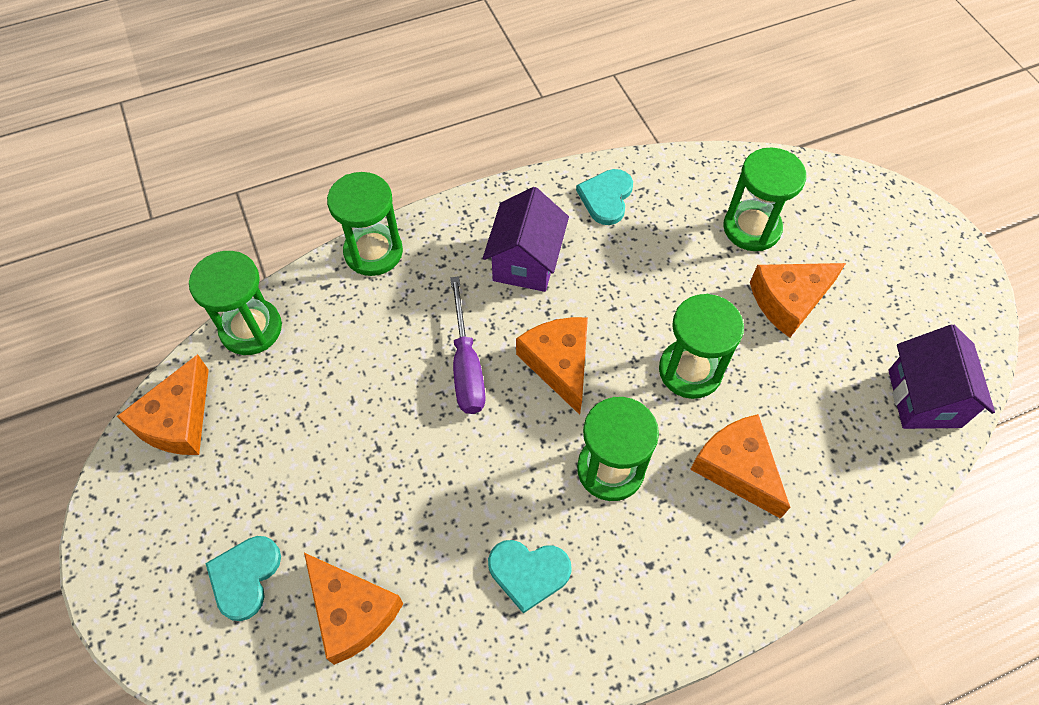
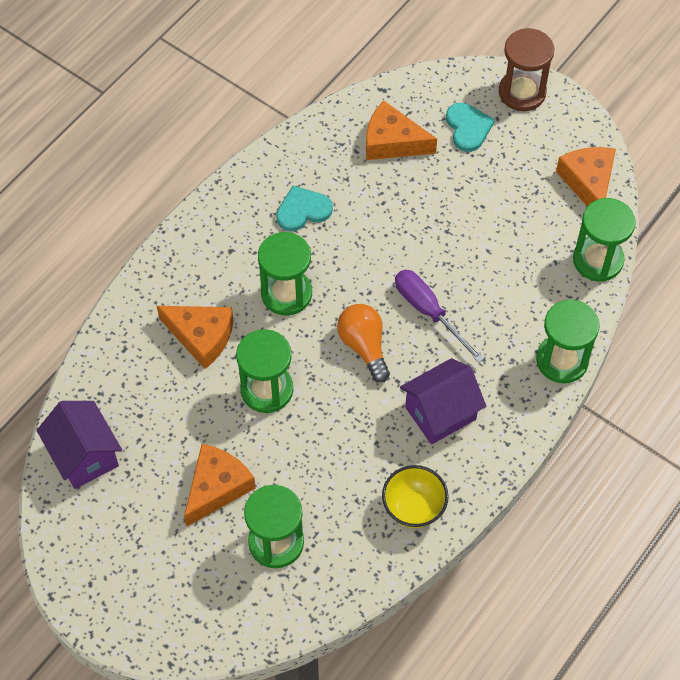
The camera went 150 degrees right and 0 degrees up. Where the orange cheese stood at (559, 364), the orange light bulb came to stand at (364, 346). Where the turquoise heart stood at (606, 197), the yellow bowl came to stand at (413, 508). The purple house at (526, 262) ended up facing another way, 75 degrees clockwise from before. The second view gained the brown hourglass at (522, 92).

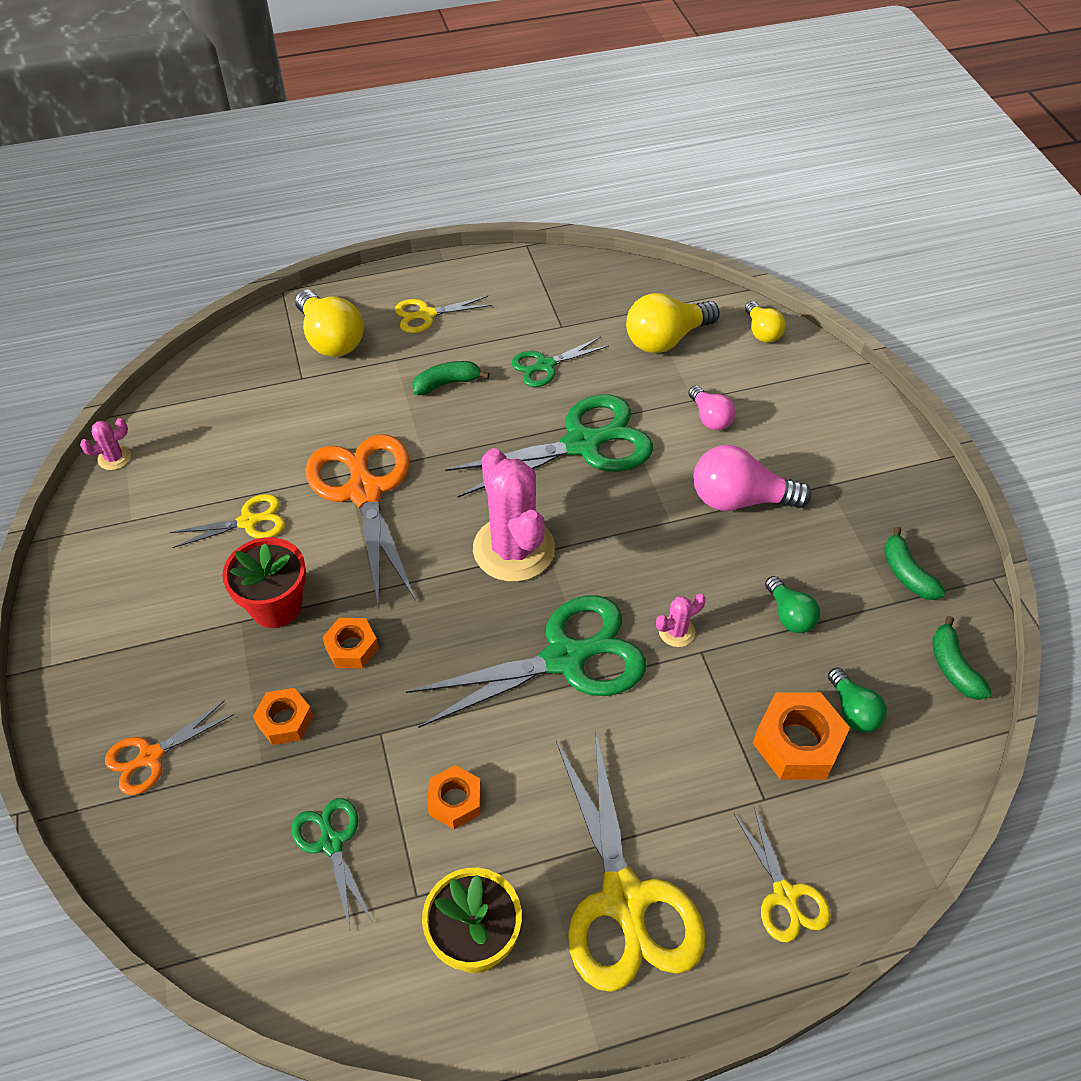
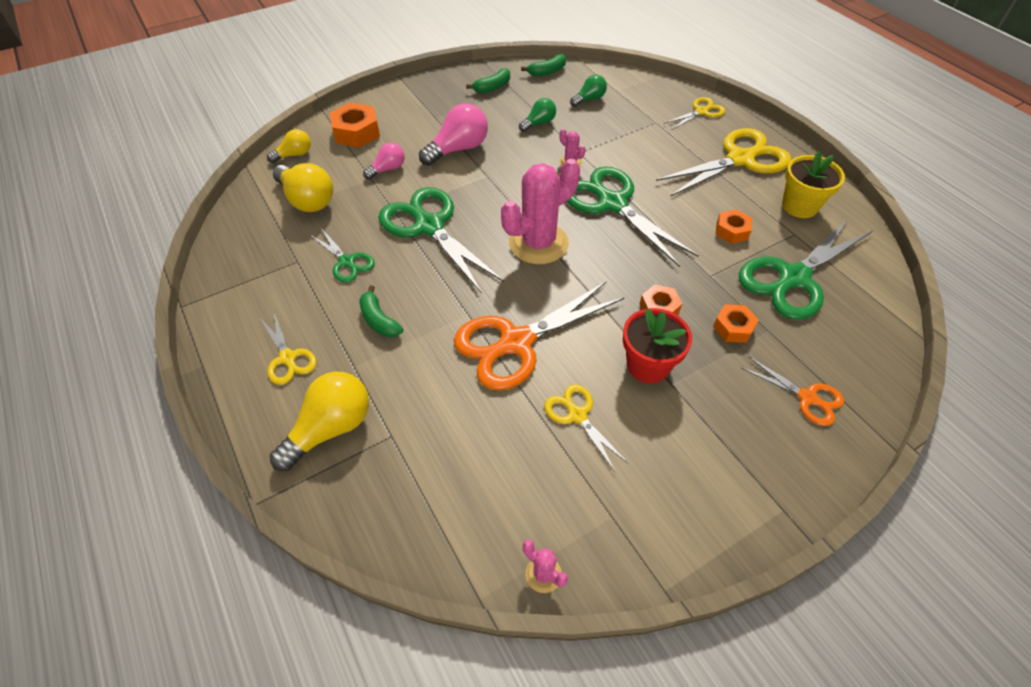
The camera went 105 degrees left and 0 degrees up. The orange nut ended up elsewhere, having gone from (797, 742) to (356, 132). The pink light bulb at (739, 499) ended up facing another way, 120 degrees counterclockwise from before. The size of the green scissors at (331, 842) changed by a factor of 1.93.

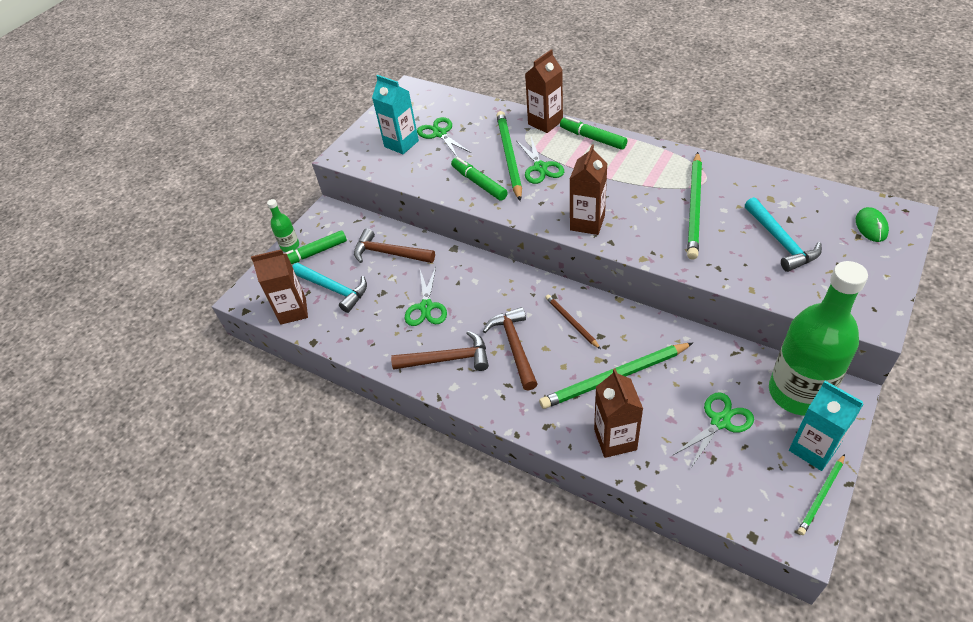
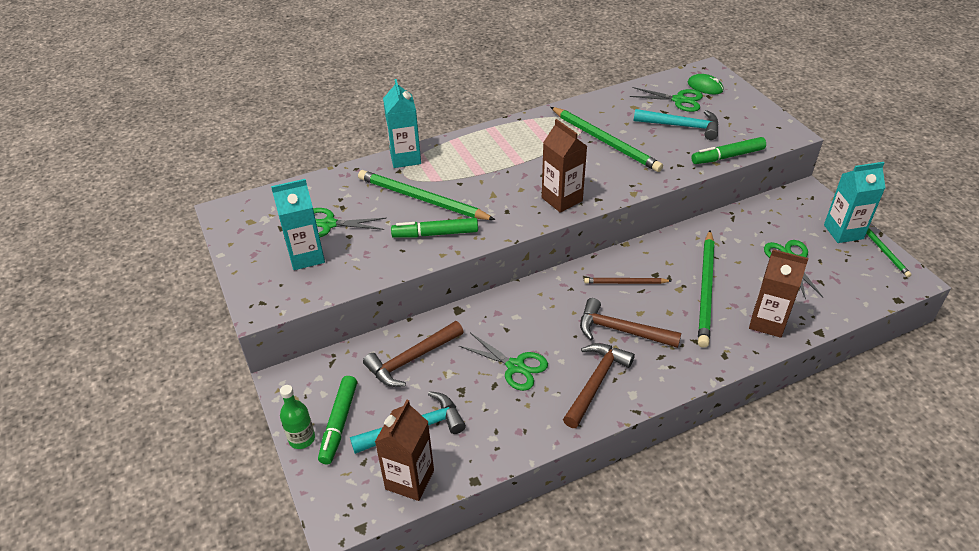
The camera went 60 degrees left and 5 degrees down. What was the brown carton at (545, 122) turned into the turquoise carton at (405, 158). The green scissors ended up elsewhere, having gone from (540, 167) to (679, 100). The green marker ended up elsewhere, having gone from (593, 138) to (727, 156). The second view lost the green bottle at (798, 393).

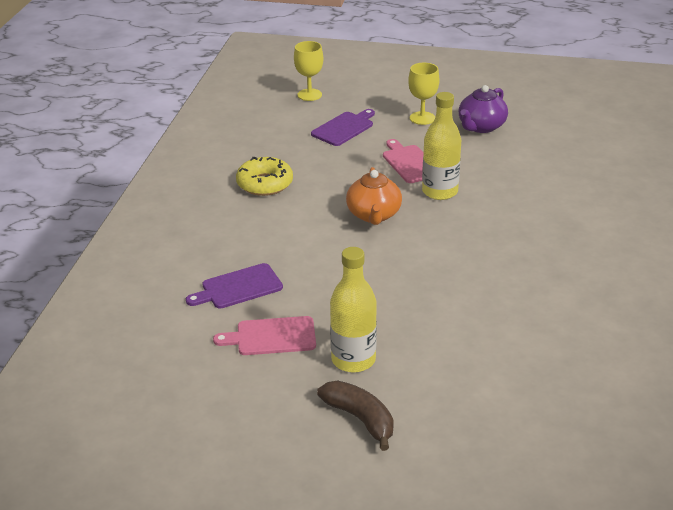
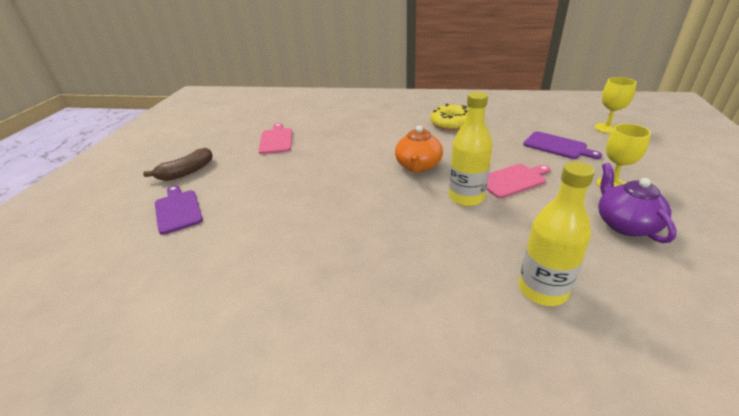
The camera went 90 degrees right and 0 degrees up. The purple cutting board ended up elsewhere, having gone from (238, 287) to (178, 210). The orange teapot at (374, 215) ended up facing another way, 75 degrees counterclockwise from before. The yellow bottle ended up elsewhere, having gone from (353, 360) to (542, 290). The purple teapot at (481, 127) ended up facing another way, 45 degrees clockwise from before.

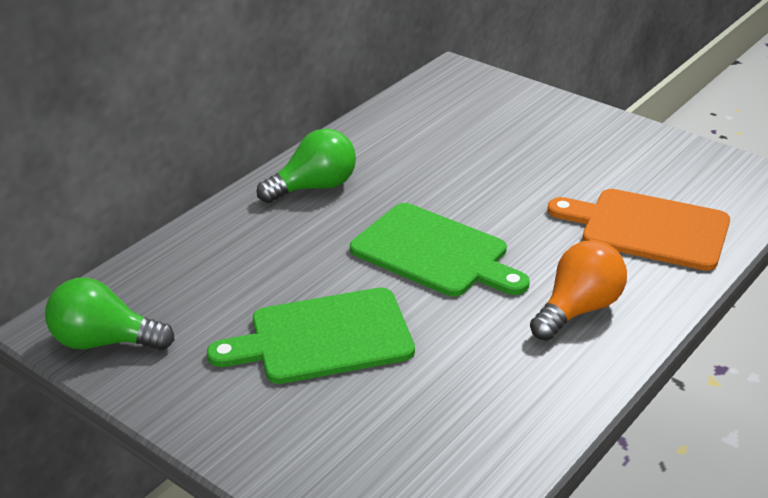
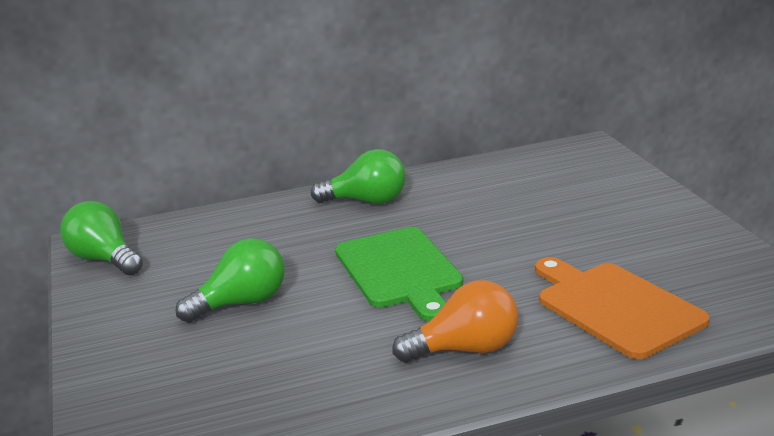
The camera went 35 degrees right and 10 degrees down. Where the green cutting board stood at (323, 337), the green light bulb came to stand at (241, 303).

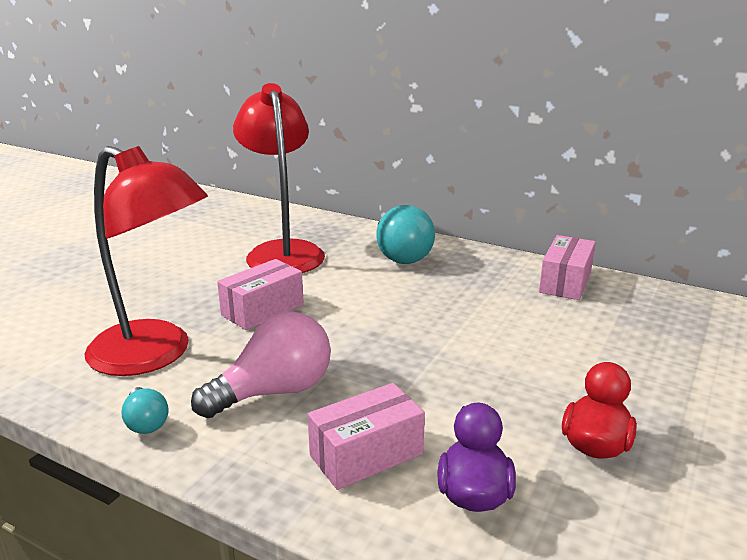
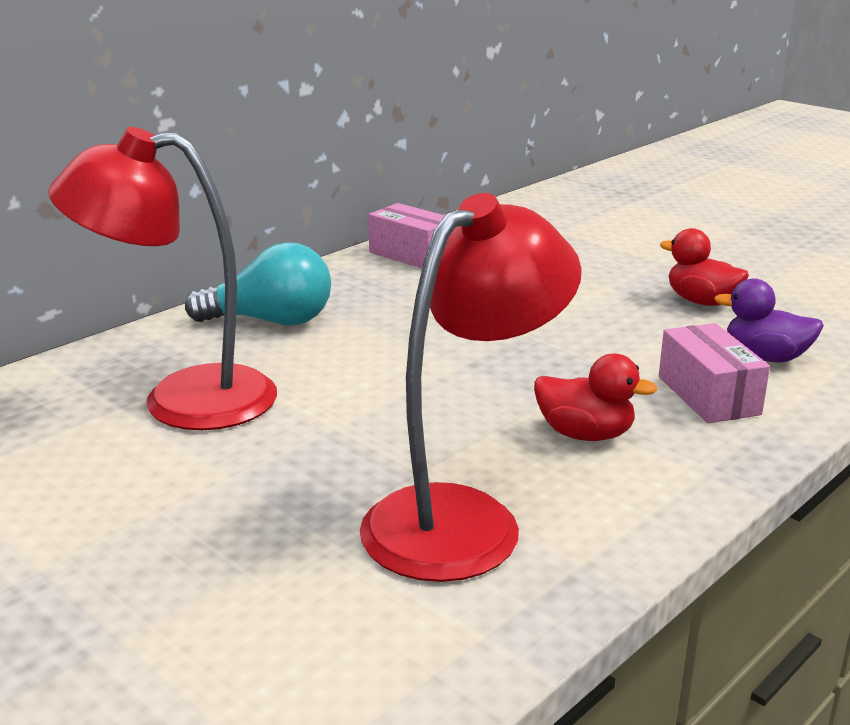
The camera went 75 degrees left and 0 degrees up. Where the pink light bulb stood at (274, 392), the red duck came to stand at (585, 434). The second view lost the turquoise light bulb at (146, 422). The second view lost the pink box at (263, 310).

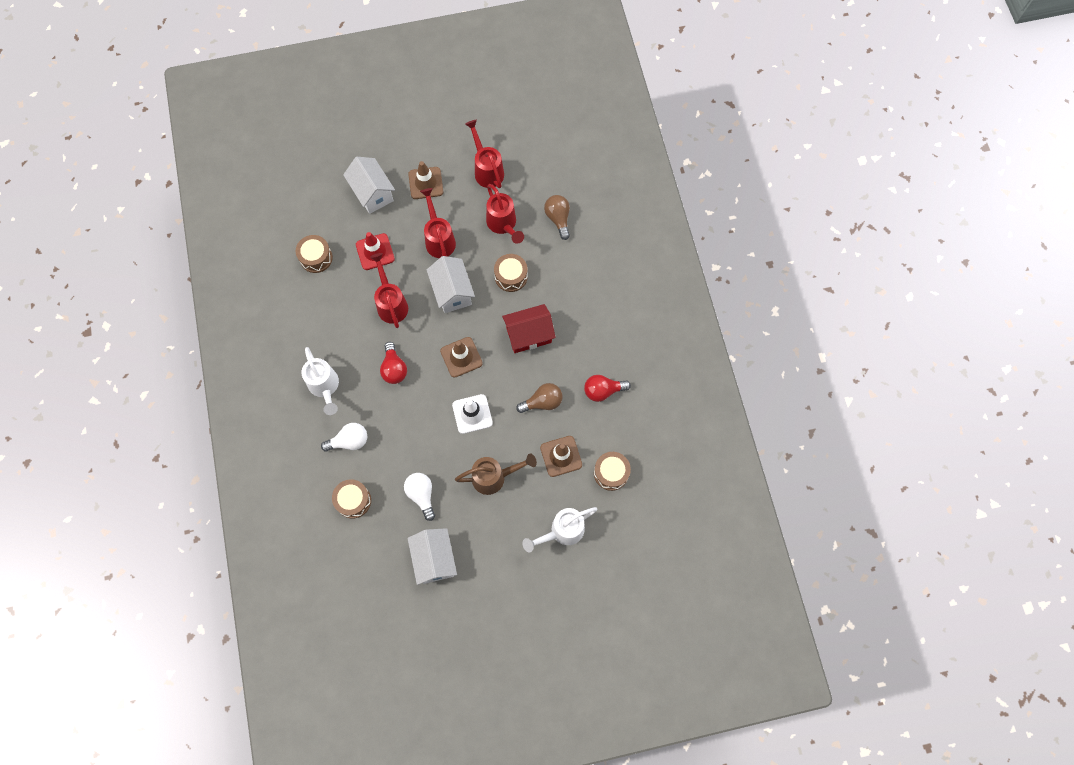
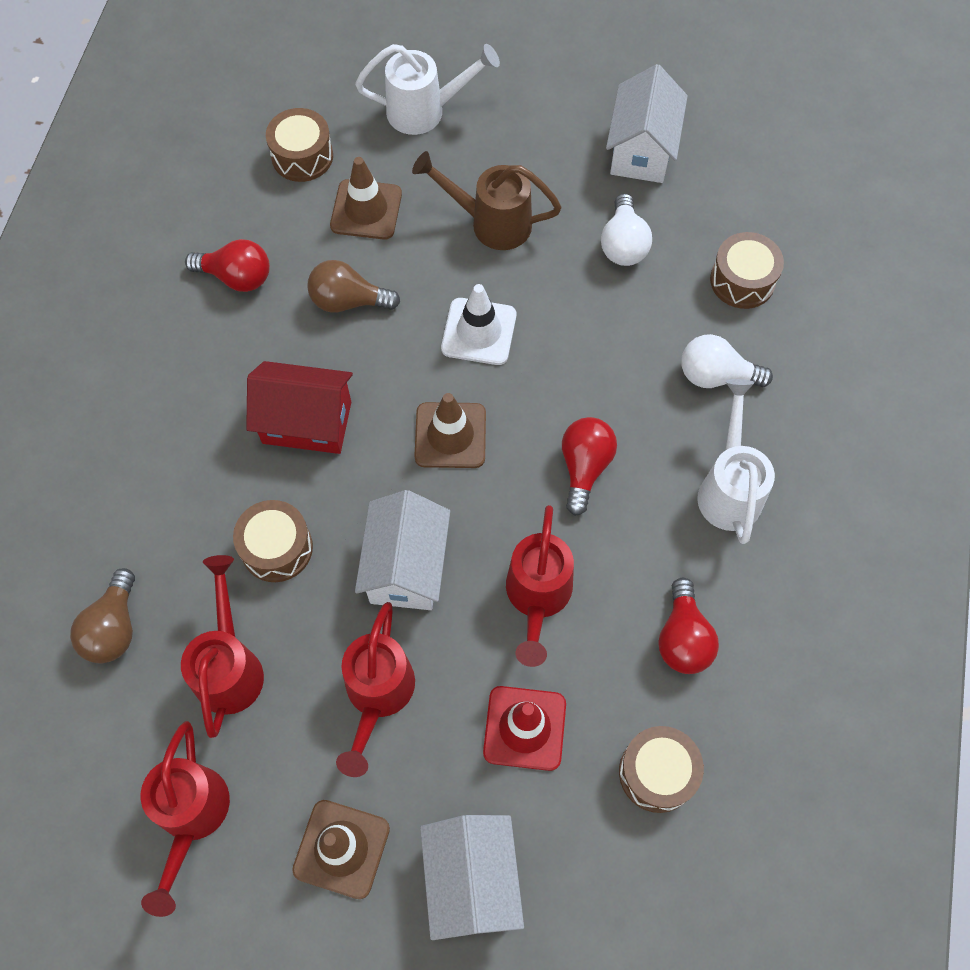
The camera went 155 degrees left and 5 degrees down. The second view gained the red light bulb at (683, 638).

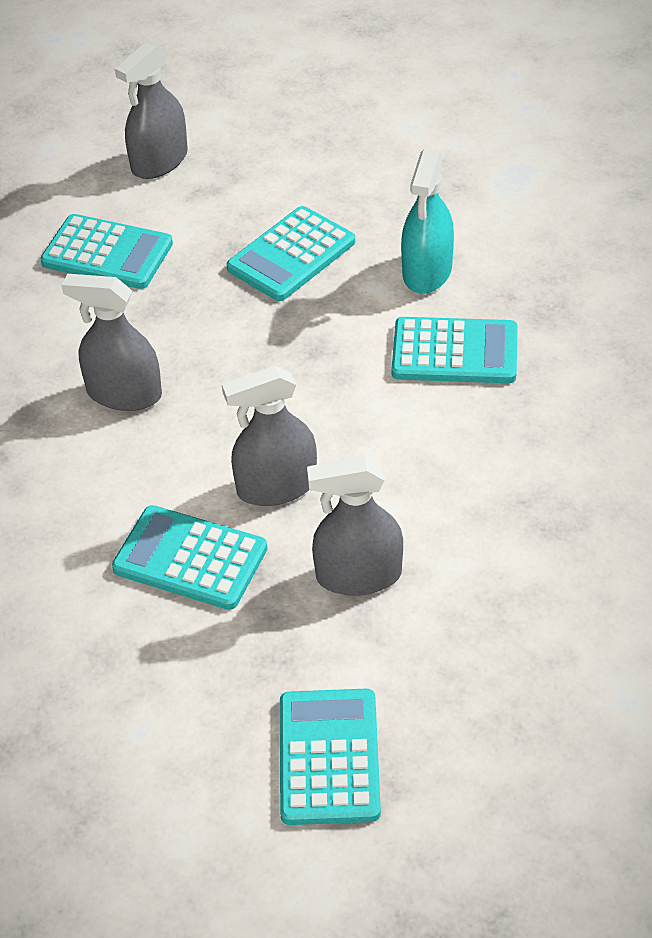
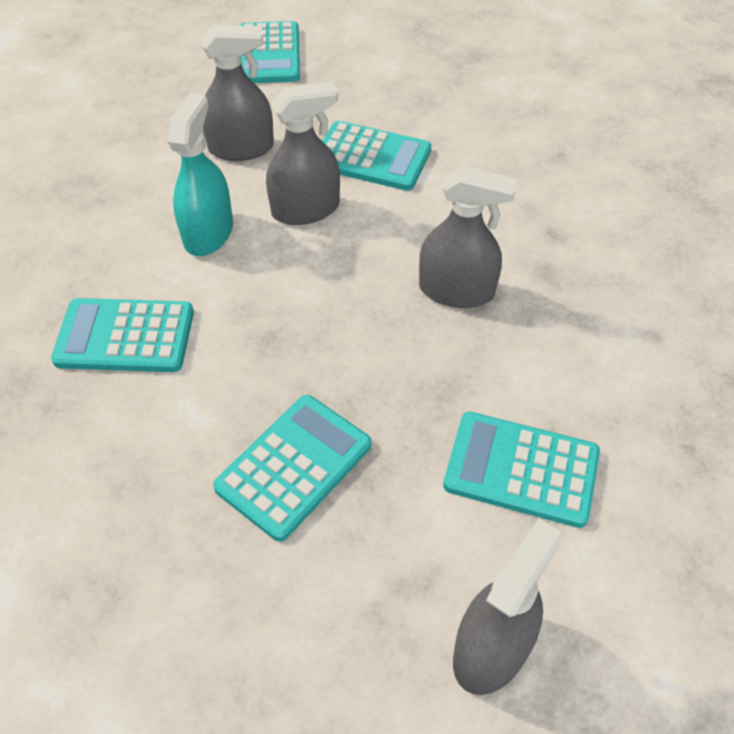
The camera went 175 degrees right and 5 degrees up. The turquoise spray bottle ended up elsewhere, having gone from (427, 271) to (208, 233).

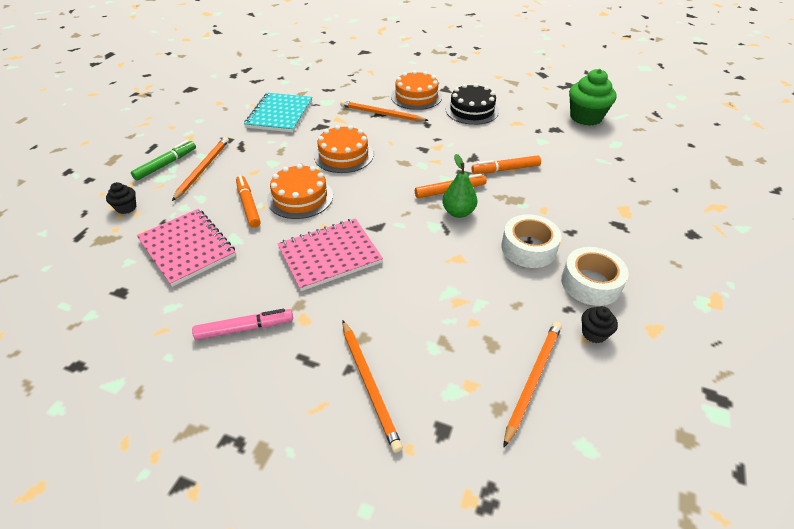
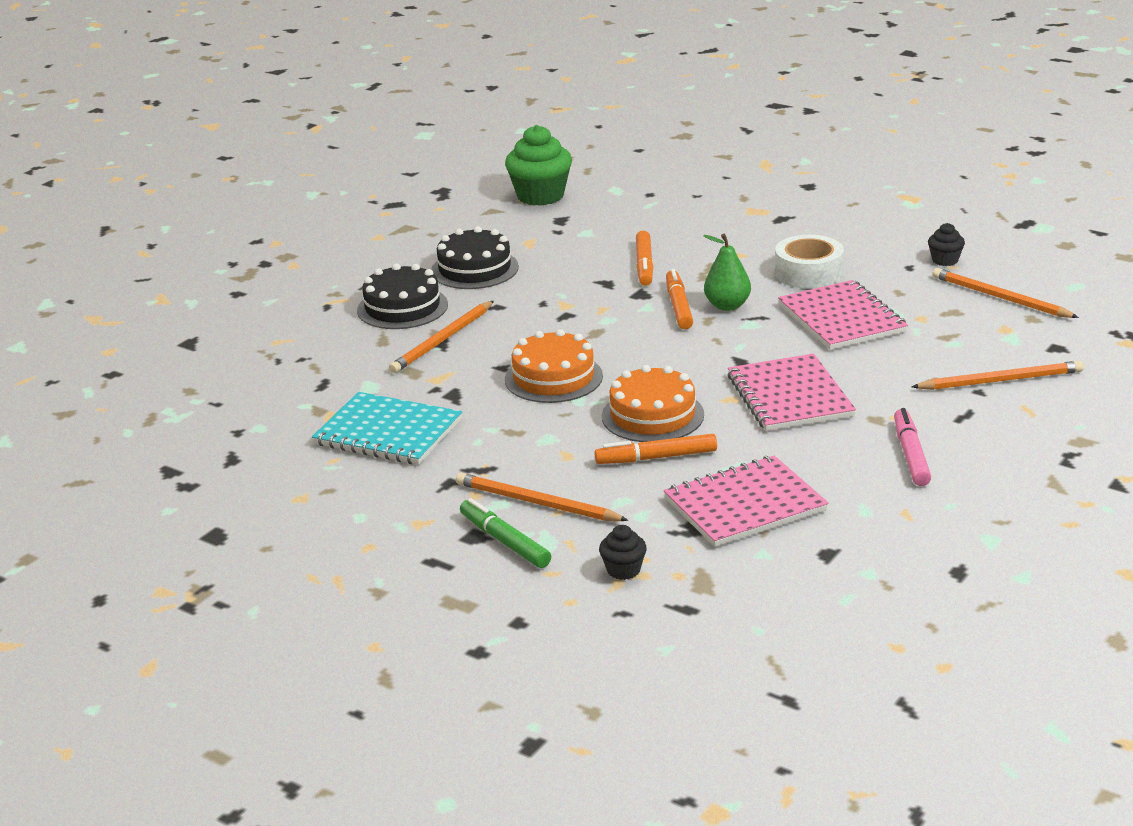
The camera went 75 degrees left and 15 degrees down. What was the orange cake at (416, 96) turned into the black cake at (402, 307). The second view gained the pink notebook at (841, 318). The second view lost the white tape at (590, 283).

